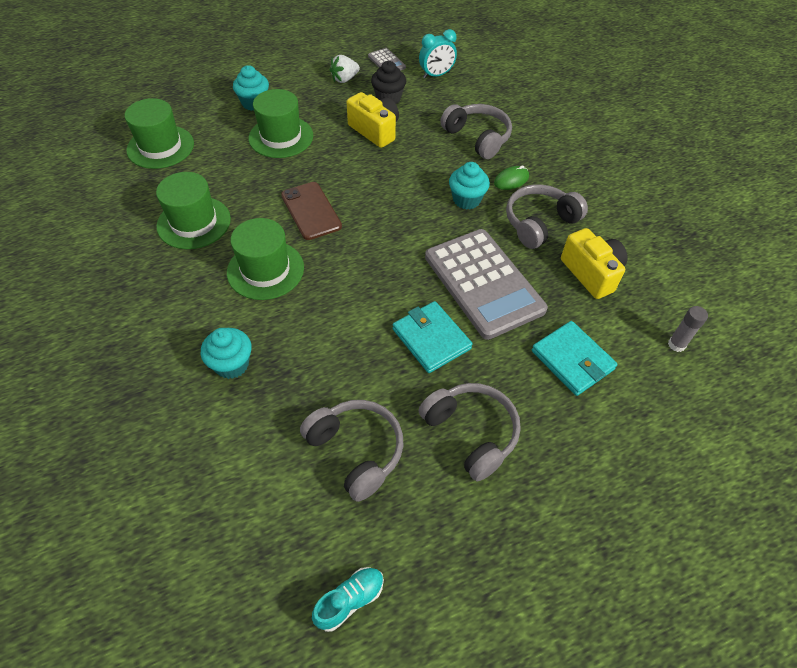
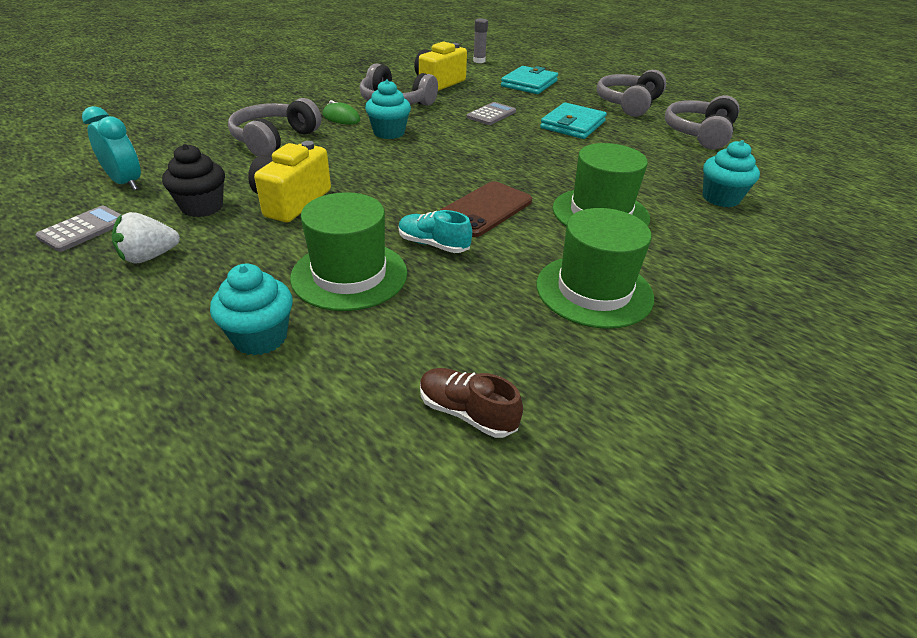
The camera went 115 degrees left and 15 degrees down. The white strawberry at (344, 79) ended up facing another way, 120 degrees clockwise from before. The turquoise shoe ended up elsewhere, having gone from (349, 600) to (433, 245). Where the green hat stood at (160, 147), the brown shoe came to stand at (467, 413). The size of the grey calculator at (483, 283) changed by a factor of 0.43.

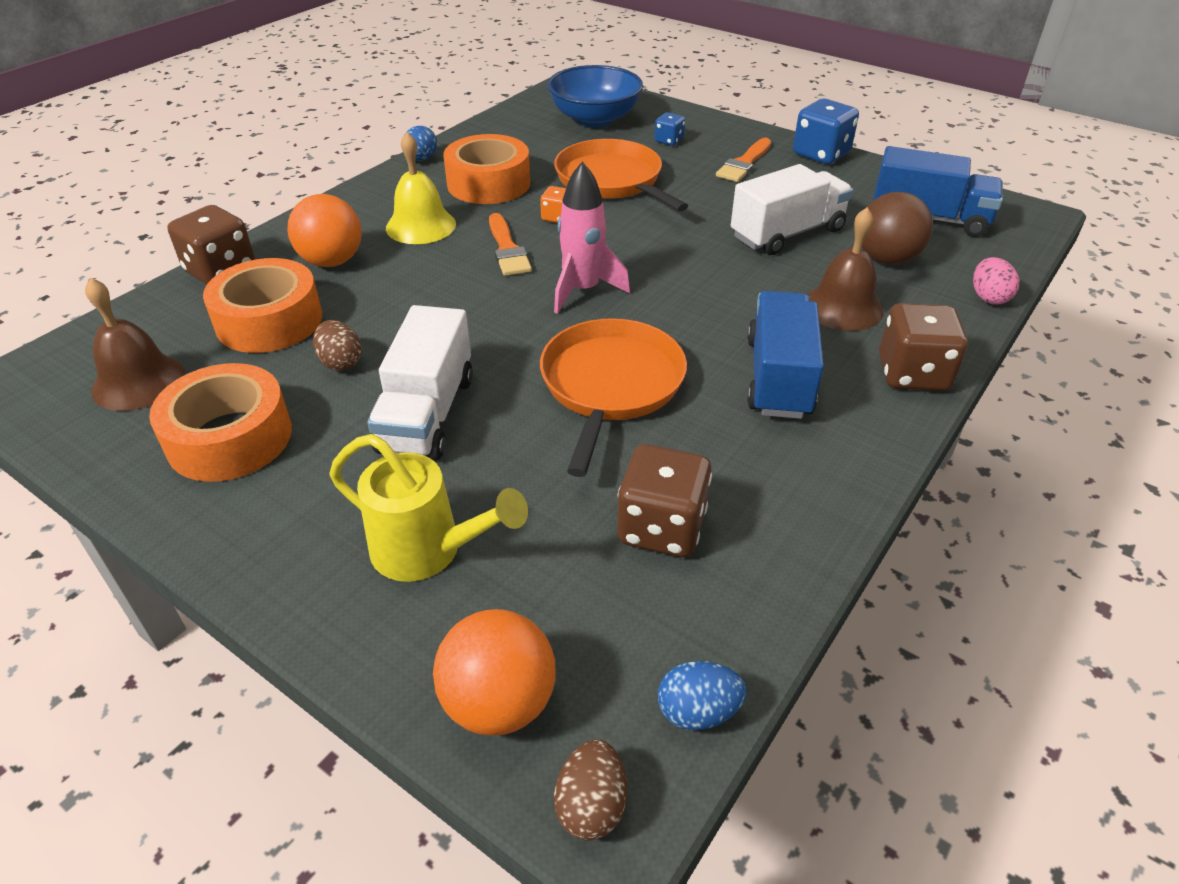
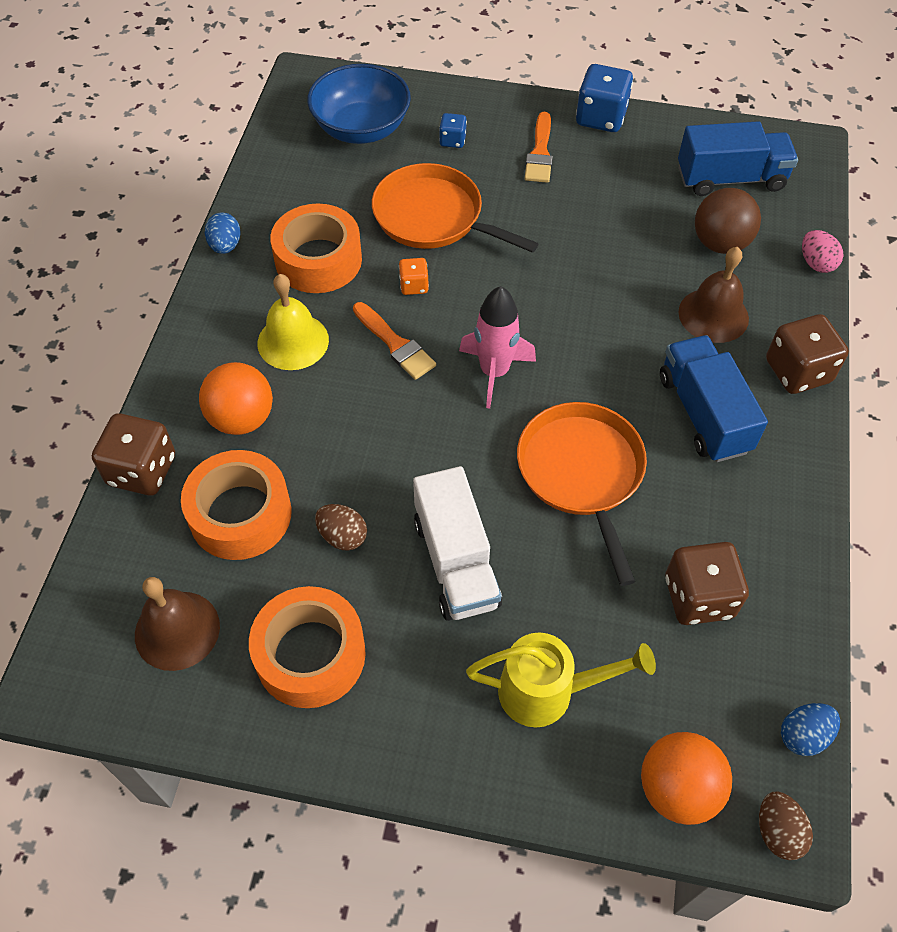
The camera went 25 degrees left and 15 degrees up. The second view lost the white truck at (787, 233).

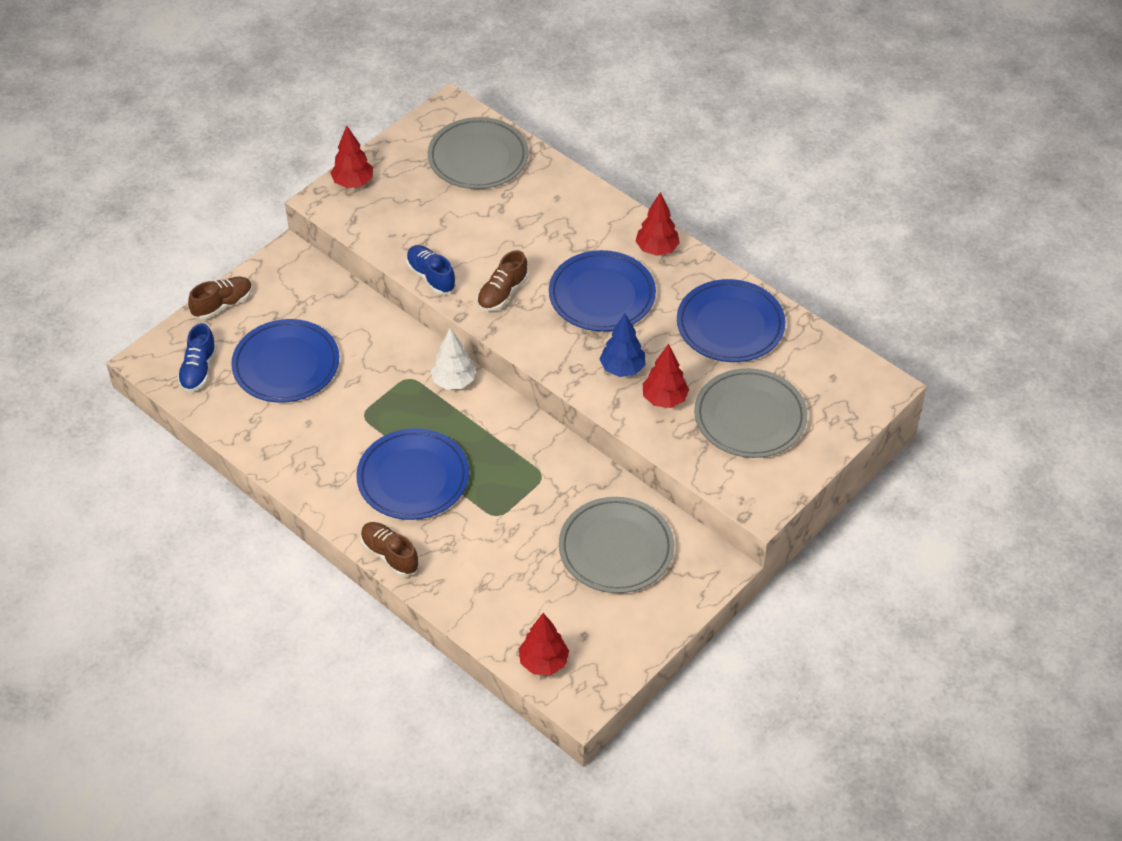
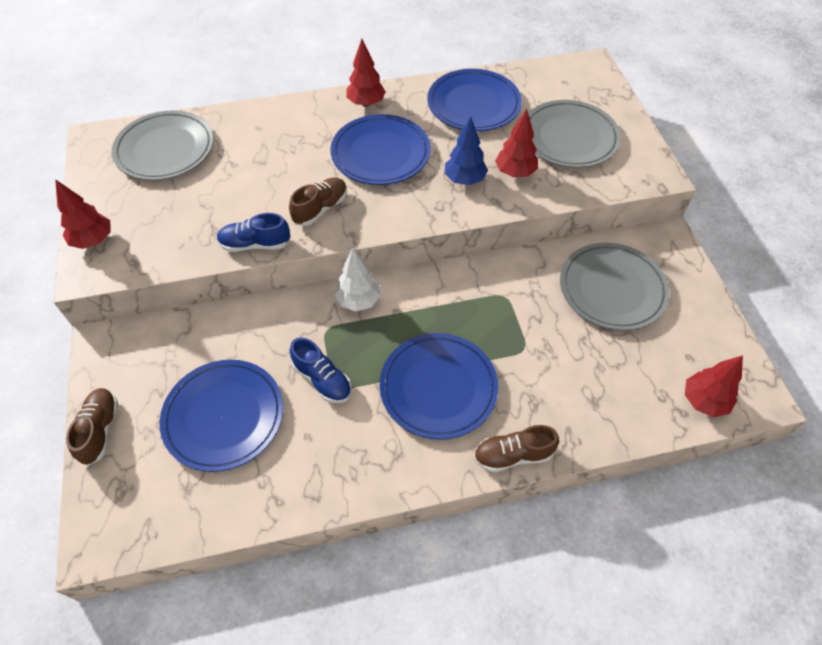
The camera went 55 degrees left and 5 degrees up. The brown shoe at (502, 293) ended up facing another way, 120 degrees counterclockwise from before. The blue shoe ended up elsewhere, having gone from (198, 370) to (322, 379).

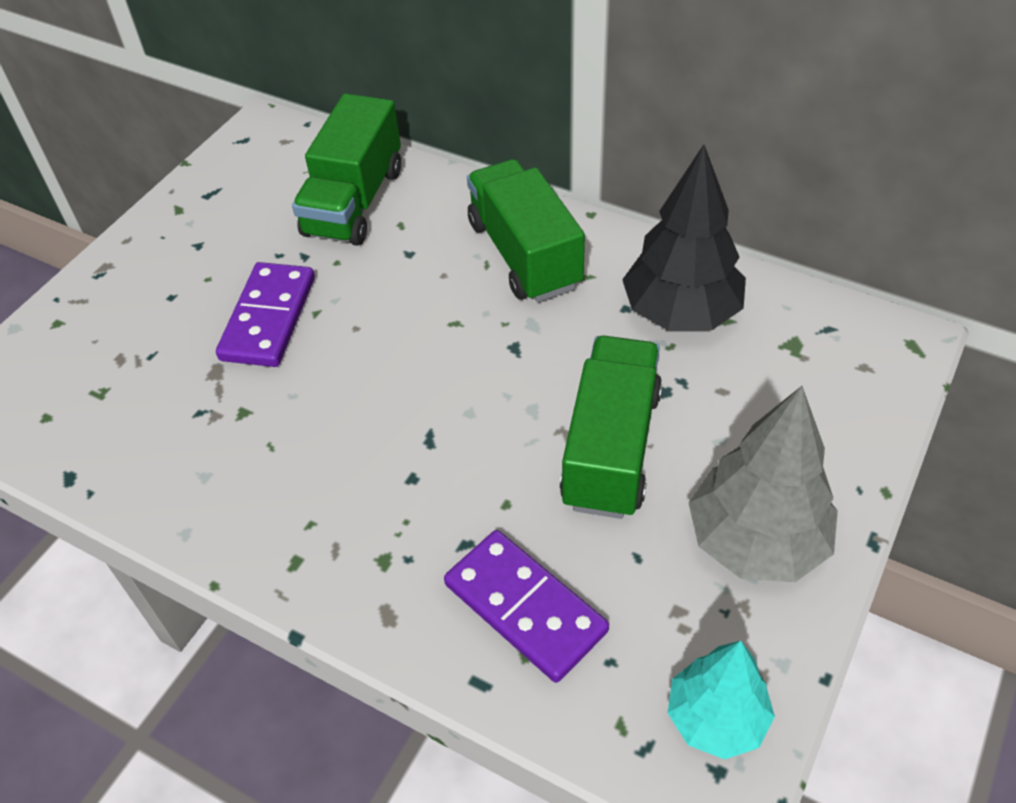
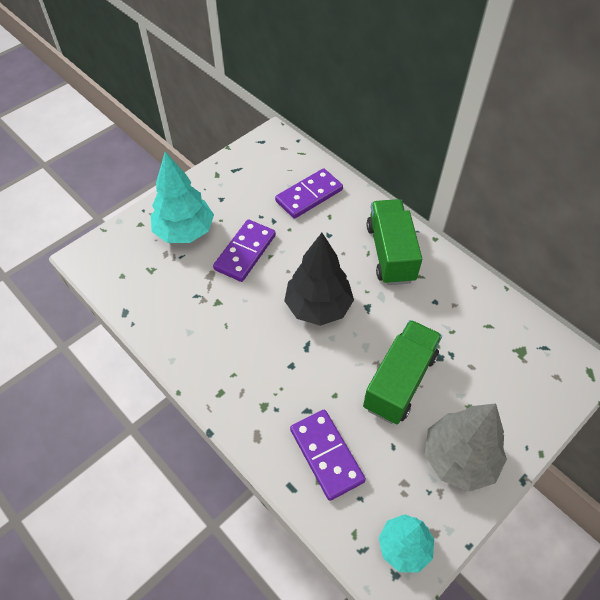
The camera went 15 degrees right and 5 degrees up. The second view gained the turquoise tree at (184, 232). Where the green truck stood at (354, 202), the purple domino came to stand at (309, 195). The black tree ended up elsewhere, having gone from (681, 313) to (318, 307).

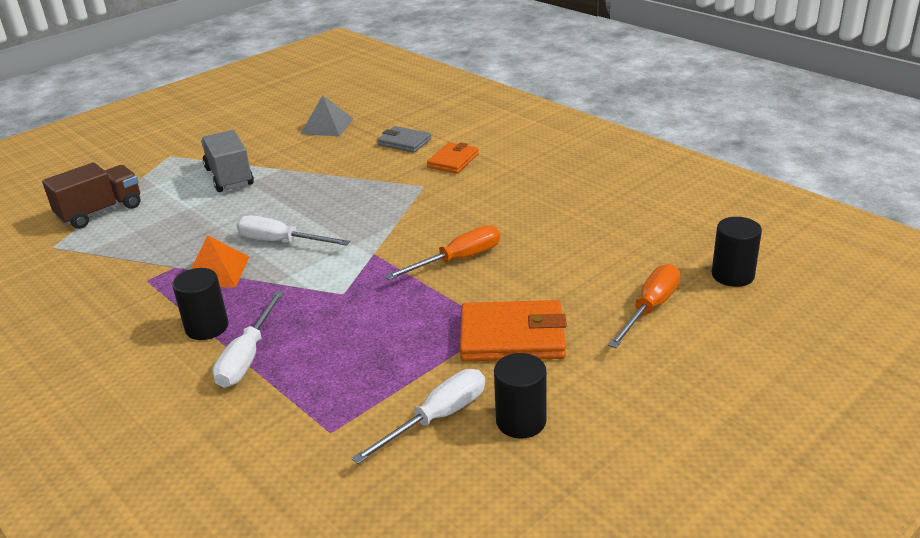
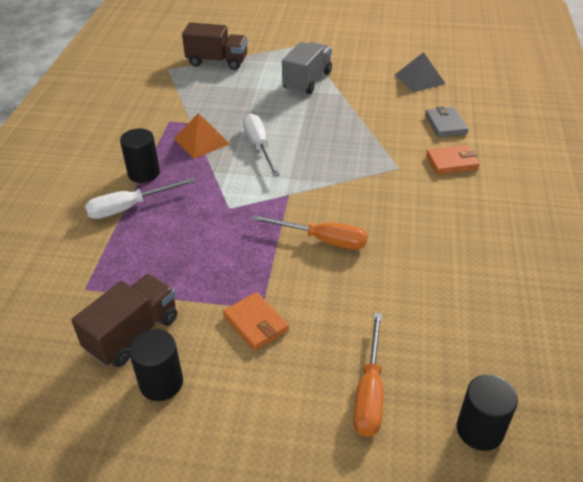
The camera went 50 degrees right and 10 degrees up. Where the white screwdriver stood at (437, 418), the brown truck came to stand at (133, 334). The size of the orange wallet at (512, 337) changed by a factor of 0.62. The orange screwdriver at (650, 308) ended up facing another way, 105 degrees clockwise from before.

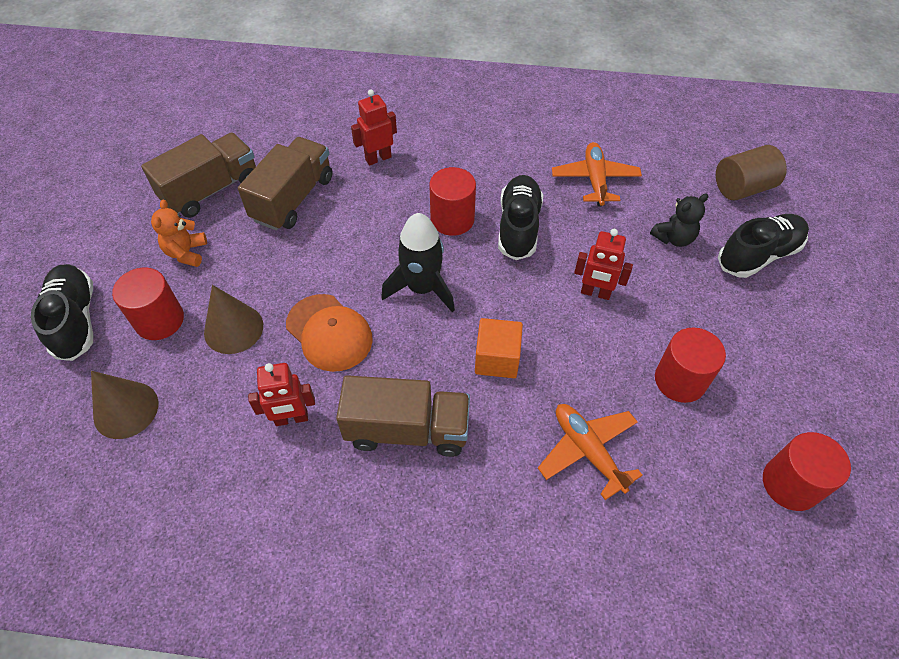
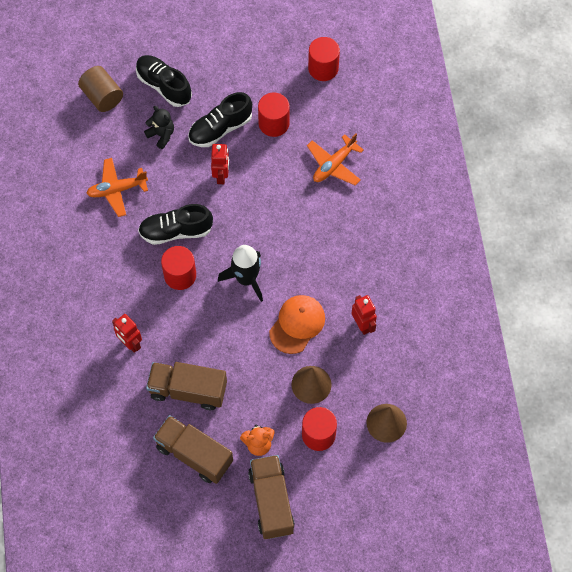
The camera went 105 degrees left and 10 degrees up. The black shoe ended up elsewhere, having gone from (75, 320) to (220, 128). The brown truck ended up elsewhere, having gone from (407, 429) to (271, 501). The second view lost the orange cube at (497, 359).

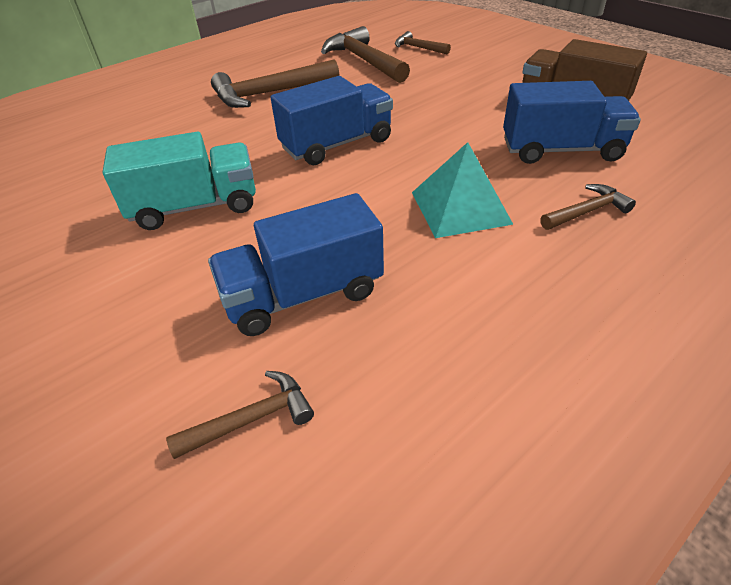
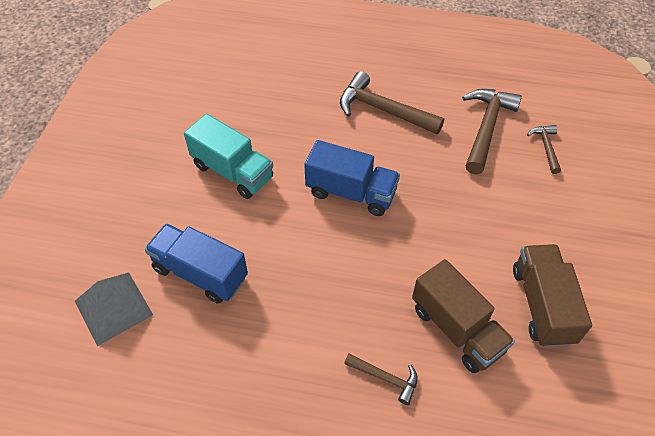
The camera went 50 degrees right and 10 degrees up. Where the brown hammer stood at (251, 419), the grey pyramid came to stand at (113, 307). What was the blue truck at (561, 150) turned into the brown truck at (456, 329). The second view lost the turquoise pyramid at (460, 207).

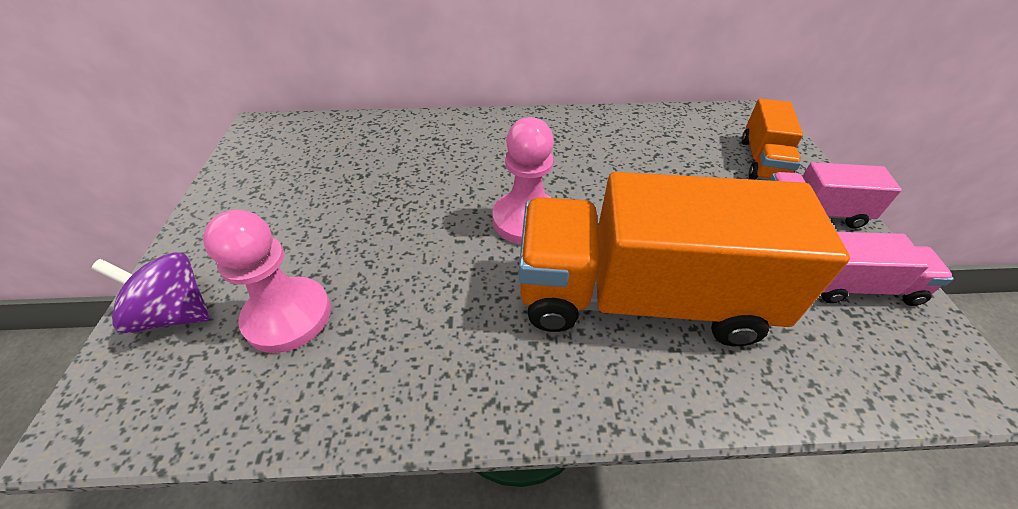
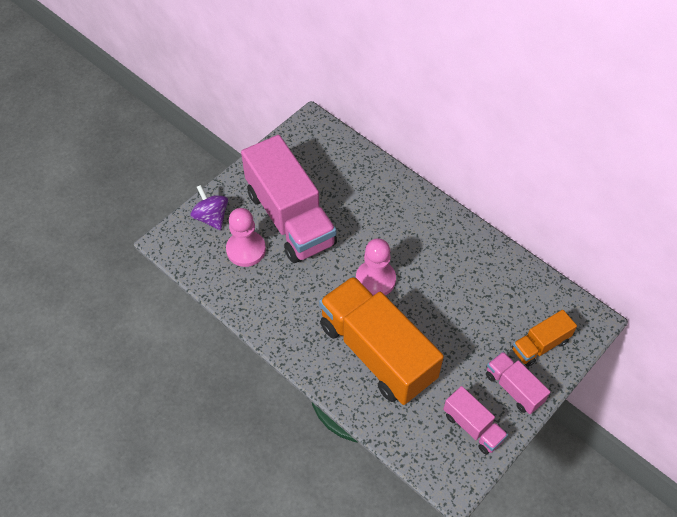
The camera went 45 degrees right and 10 degrees up. The second view gained the pink truck at (290, 218).

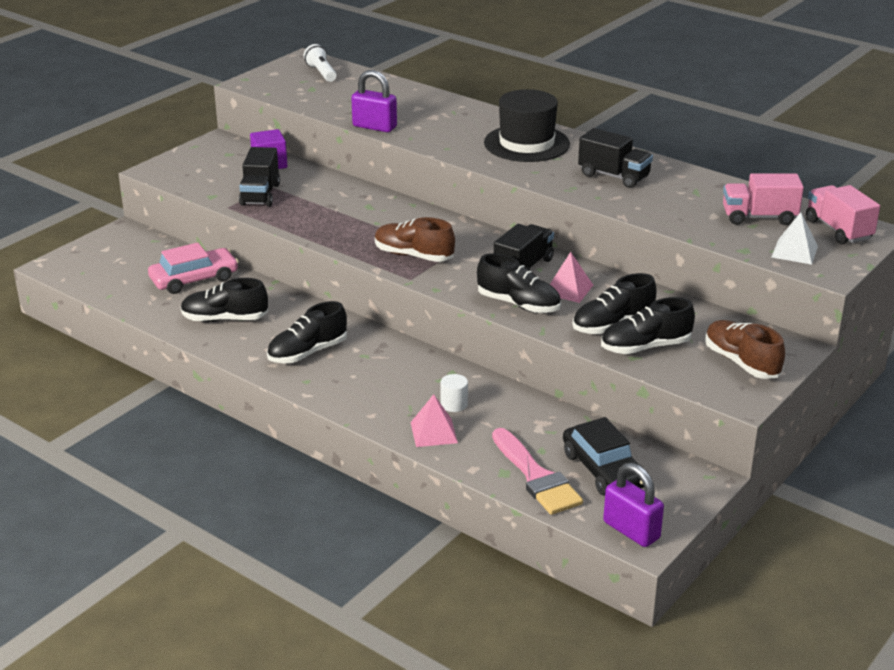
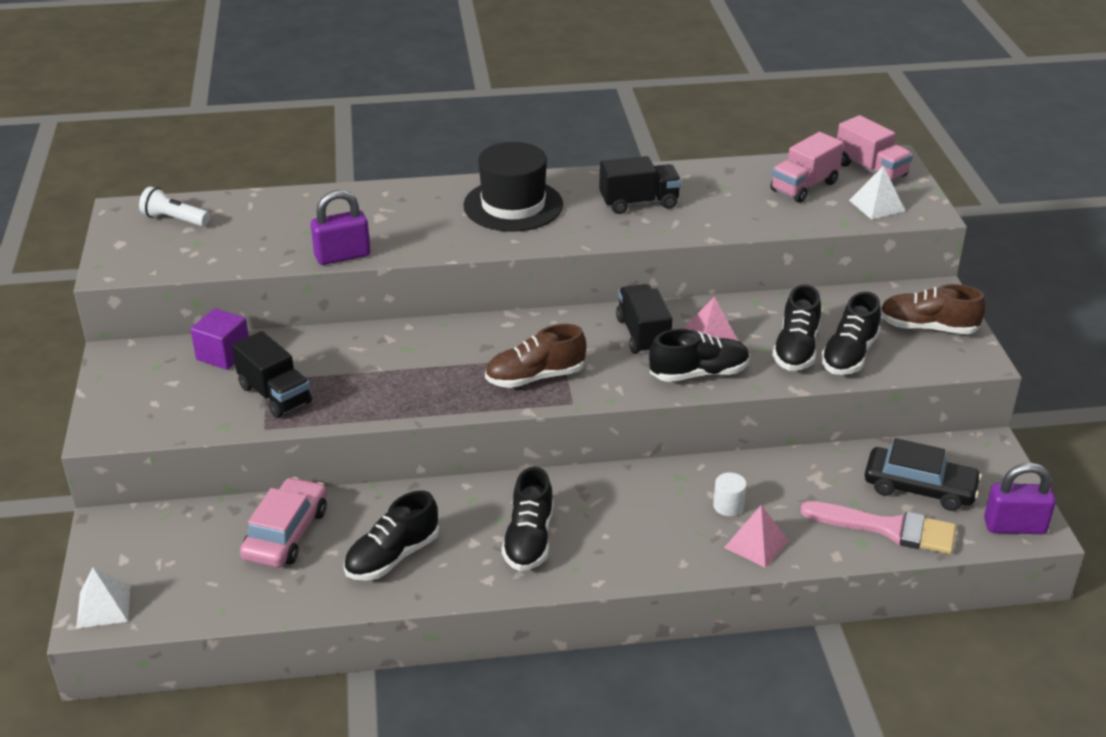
The camera went 45 degrees left and 5 degrees up. The second view gained the white pyramid at (103, 606). The pink truck at (838, 230) ended up facing another way, 150 degrees counterclockwise from before.

